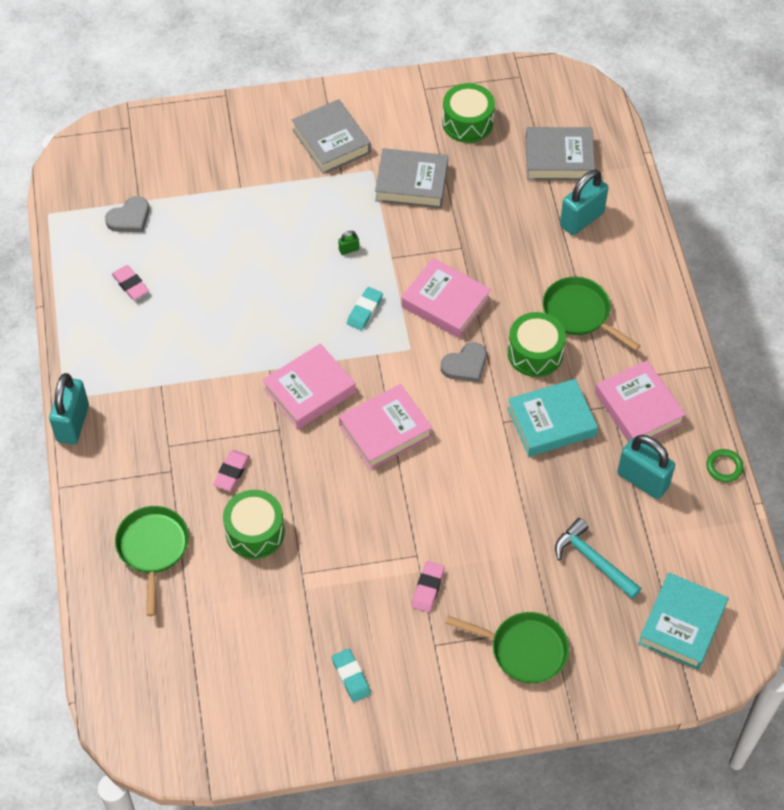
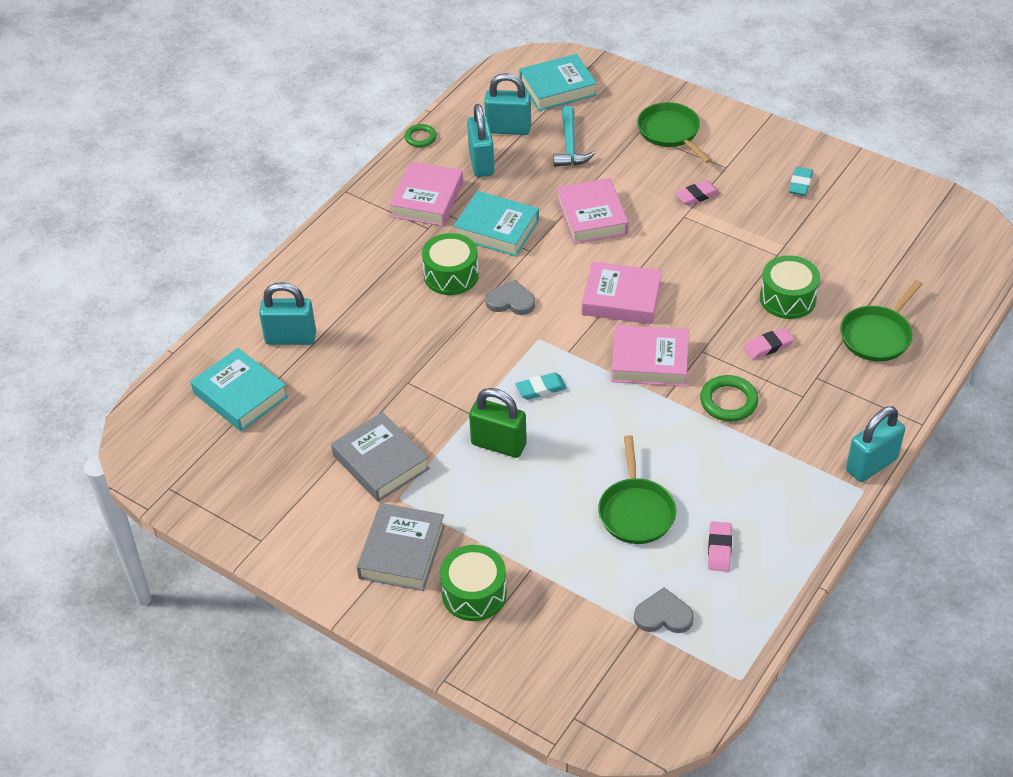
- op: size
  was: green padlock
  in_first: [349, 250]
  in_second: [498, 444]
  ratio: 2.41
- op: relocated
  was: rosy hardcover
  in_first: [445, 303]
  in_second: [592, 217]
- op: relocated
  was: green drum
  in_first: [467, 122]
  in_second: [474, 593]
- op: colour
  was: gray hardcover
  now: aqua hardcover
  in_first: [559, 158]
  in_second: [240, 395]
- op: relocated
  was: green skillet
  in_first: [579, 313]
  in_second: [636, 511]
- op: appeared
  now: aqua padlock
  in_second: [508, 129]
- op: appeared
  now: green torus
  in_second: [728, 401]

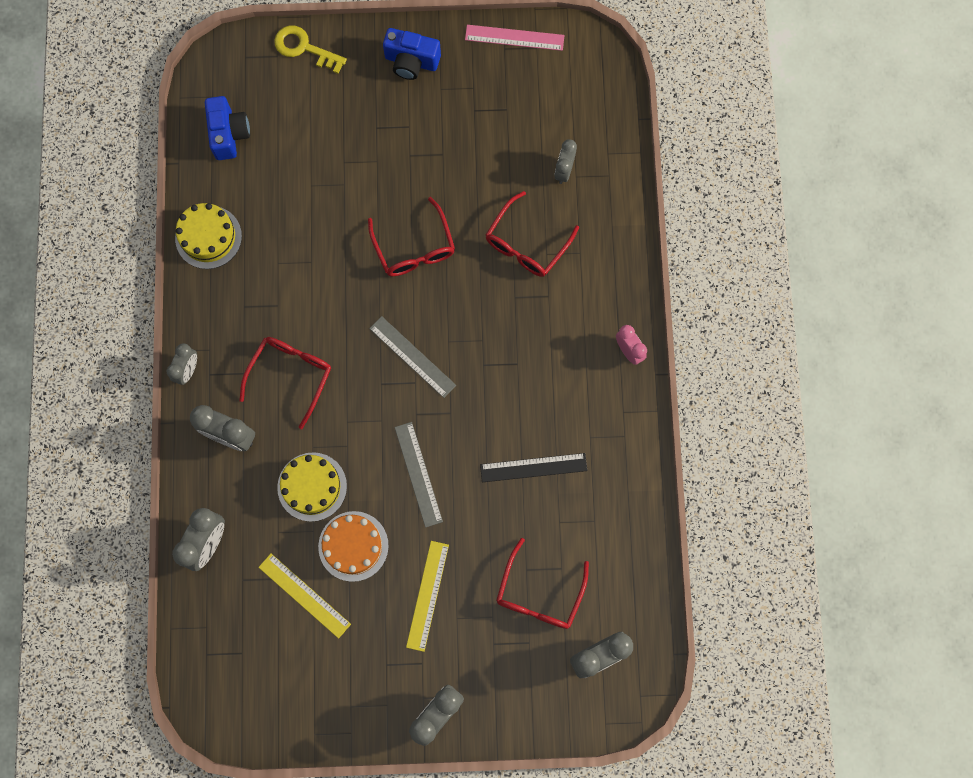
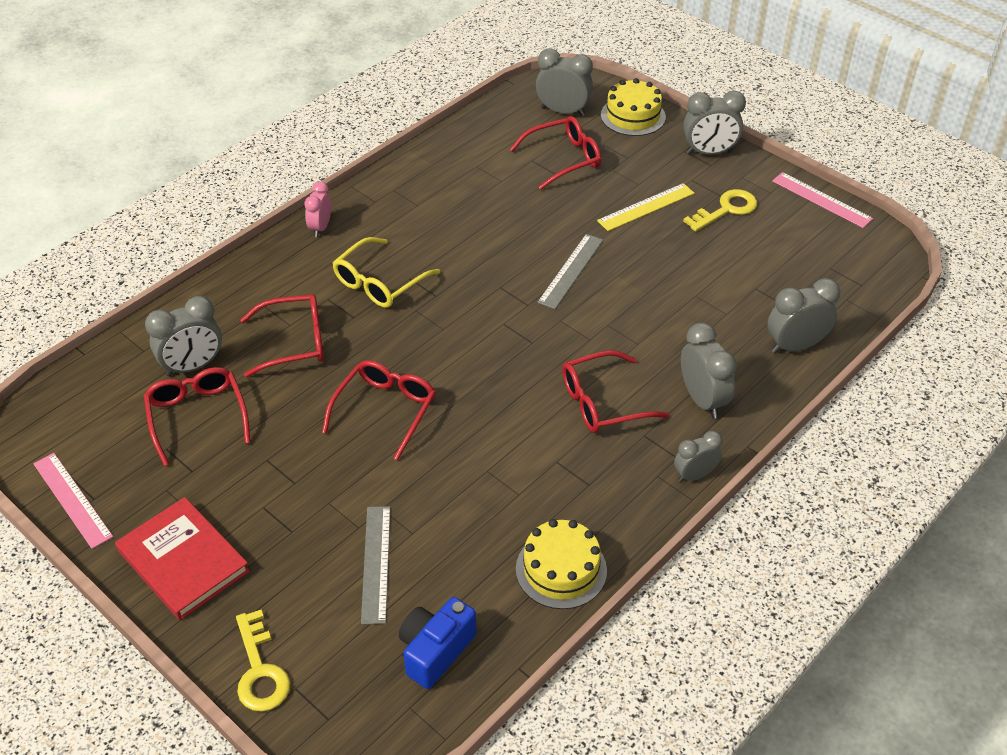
- op: missing
  was: bright yellow measuring stick
  in_first: [304, 595]
- op: relocated
  was: bright yellow layer cake
  in_first: [312, 486]
  in_second: [633, 116]
- op: missing
  was: orange layer cake
  in_first: [353, 546]
- op: relocated
  was: gray measuring stick
  in_first: [412, 356]
  in_second: [376, 563]
- op: exchanged
  was: royal blue camera
  now: red hardcover
  in_first: [411, 61]
  in_second: [183, 561]
- op: missing
  was: jet-black measuring stick
  in_first: [533, 468]
- op: size
  was: gray clock
  in_first: [564, 171]
  in_second: [193, 366]
  ratio: 1.56
- op: appeared
  now: red spectacles
  in_second: [197, 417]
- op: appeared
  now: bright yellow spectacles
  in_second: [380, 282]
- op: appeared
  now: bright yellow key
  in_second: [726, 210]
- op: appeared
  now: rosy measuring stick
  in_second: [821, 200]

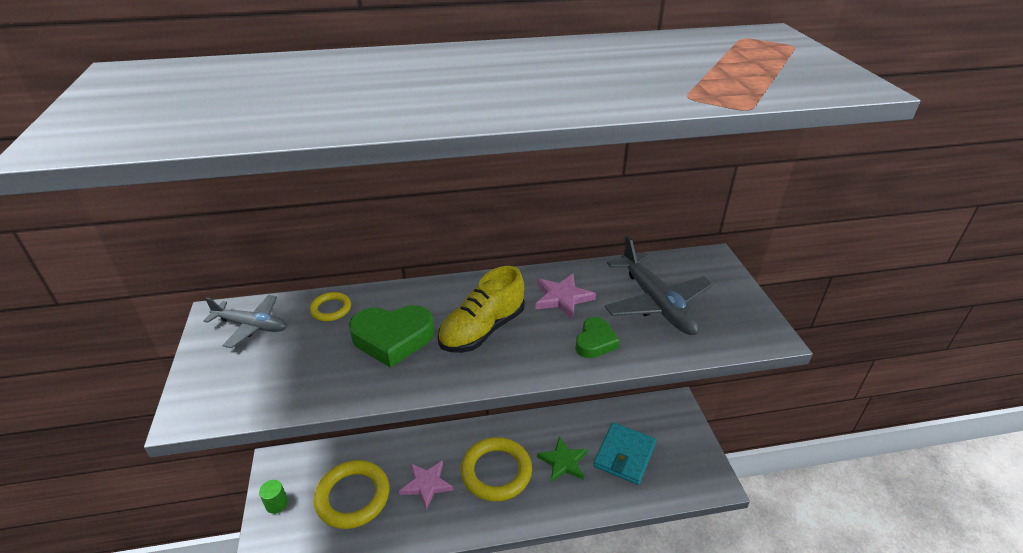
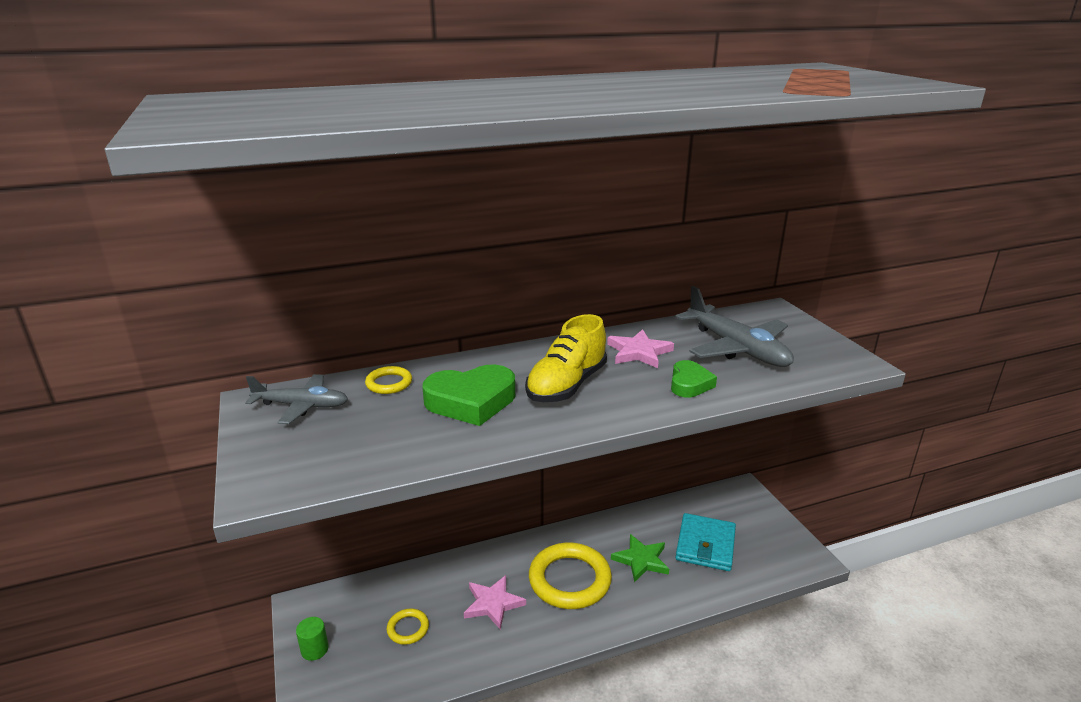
- op: size
  was: bright yellow torus
  in_first: [353, 497]
  in_second: [408, 628]
  ratio: 0.47

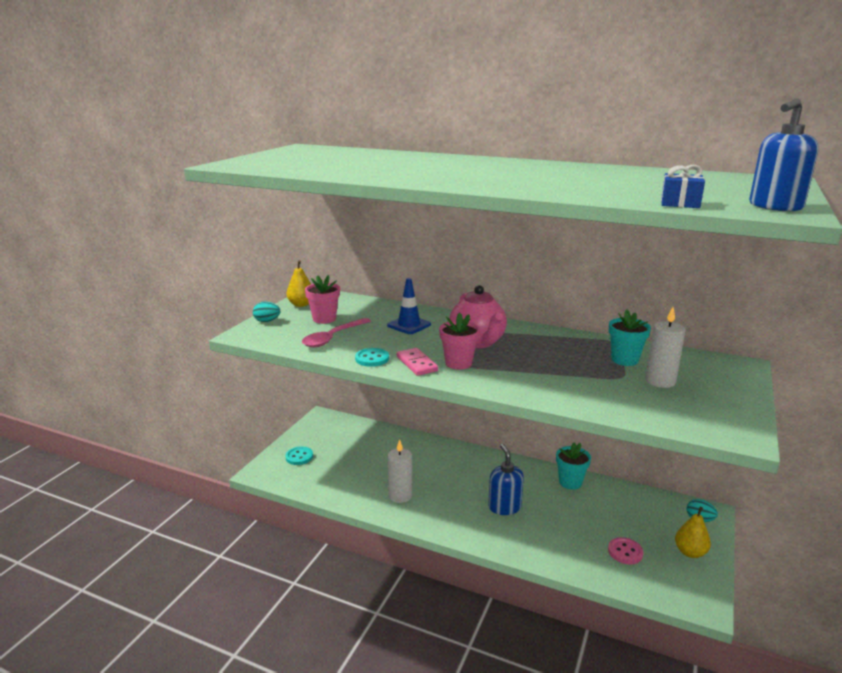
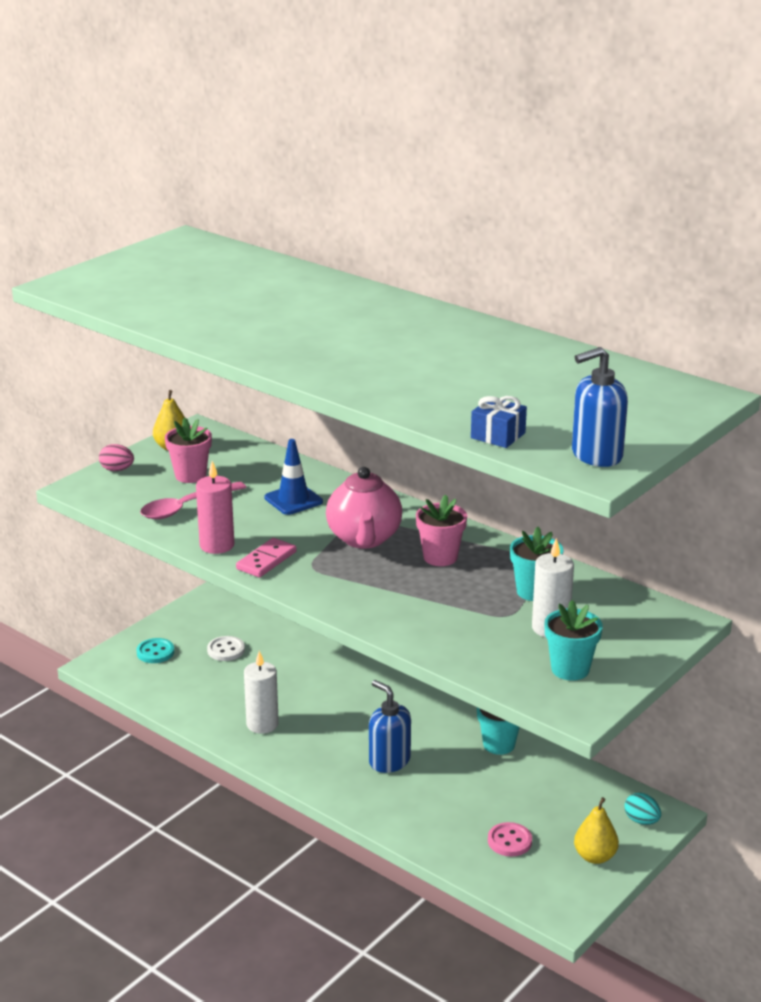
- op: colour
  was: aqua egg shape
  now: rosy egg shape
  in_first: [267, 321]
  in_second: [117, 470]
- op: exchanged
  was: aqua sewing button
  now: rosy pillar candle
  in_first: [372, 359]
  in_second: [217, 545]
- op: spun
  was: rosy domino piece
  in_first: [416, 364]
  in_second: [266, 560]
  clockwise: 45
- op: relocated
  was: rosy potted plant
  in_first: [458, 363]
  in_second: [440, 557]
- op: spun
  was: royal blue pump bottle
  in_first: [504, 507]
  in_second: [389, 761]
  clockwise: -45
- op: appeared
  now: pure white sewing button
  in_second: [226, 650]
- op: appeared
  now: aqua potted plant
  in_second: [570, 669]

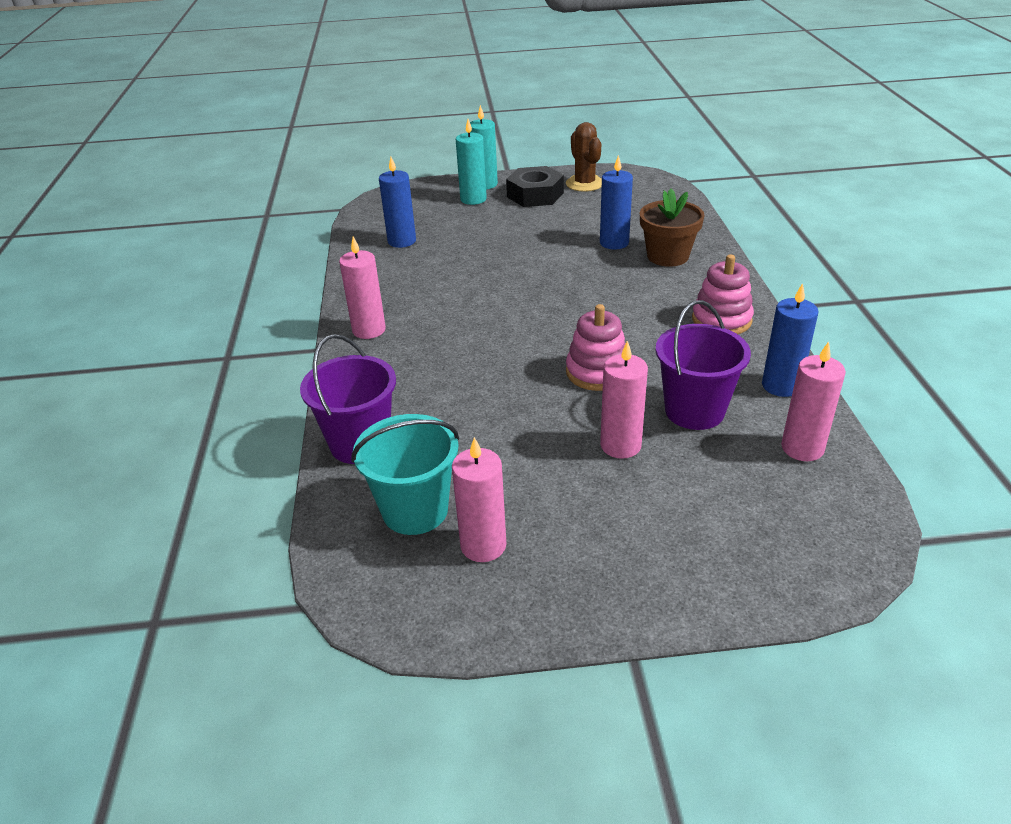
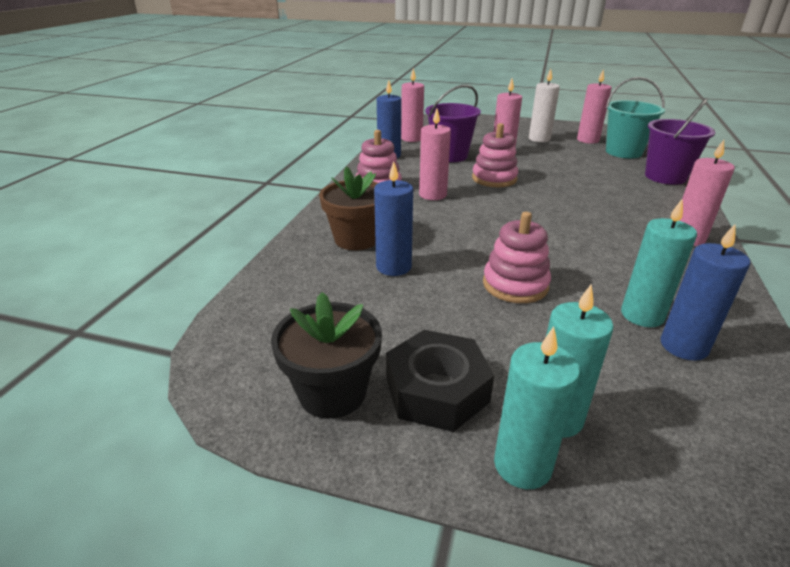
- op: exchanged
  was: brown cactus
  now: jet-black potted plant
  in_first: [584, 184]
  in_second: [332, 392]
- op: appeared
  now: rosy pillar candle
  in_second: [433, 195]
- op: appeared
  now: rosy stacking toy
  in_second: [515, 285]
- op: appeared
  now: pure white pillar candle
  in_second: [539, 139]
- op: appeared
  now: aqua pillar candle
  in_second: [642, 315]

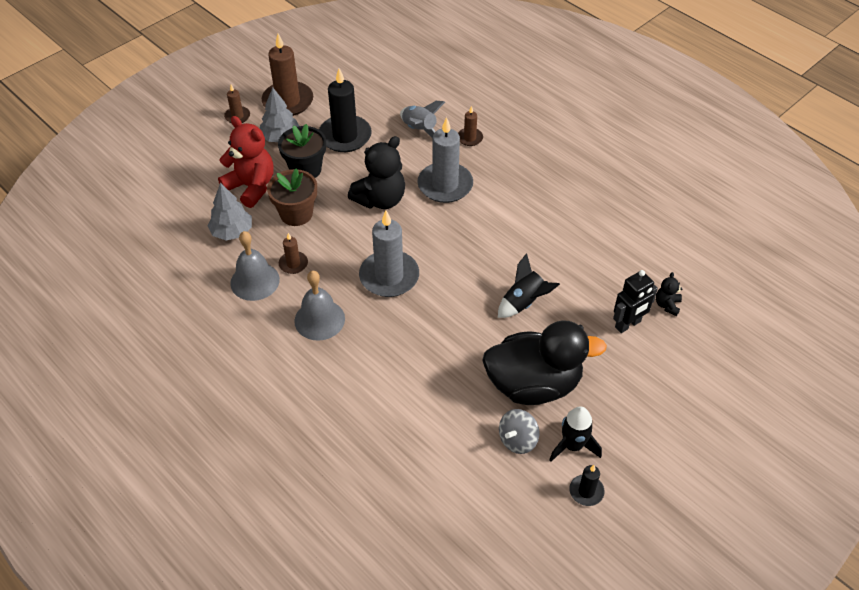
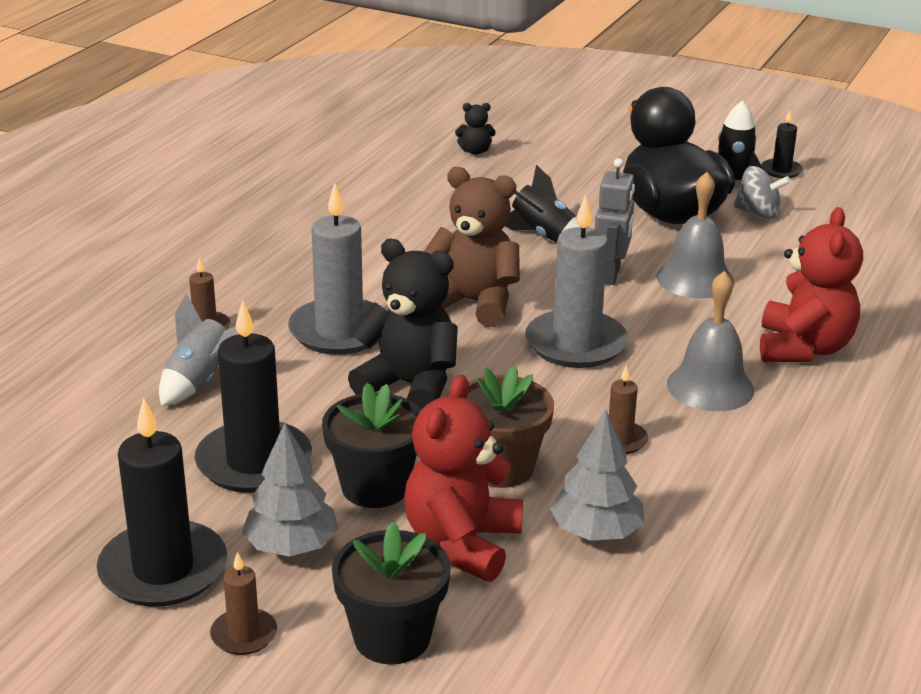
- op: relocated
  was: gray bell
  in_first: [255, 281]
  in_second: [695, 279]
- op: colour
  was: brown pillar candle
  now: jet-black pillar candle
  in_first: [288, 101]
  in_second: [163, 569]
- op: missing
  was: jet-black toy robot
  in_first: [628, 324]
- op: appeared
  now: jet-black potted plant
  in_second: [392, 637]
- op: appeared
  now: brown stuffed bear
  in_second: [473, 303]
- op: appeared
  now: gray toy robot
  in_second: [610, 275]
- op: appeared
  now: red stuffed bear
  in_second: [803, 348]

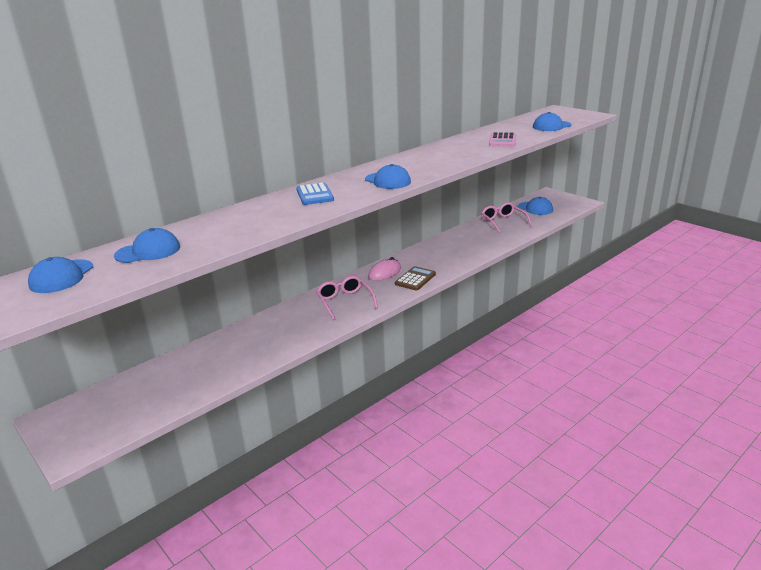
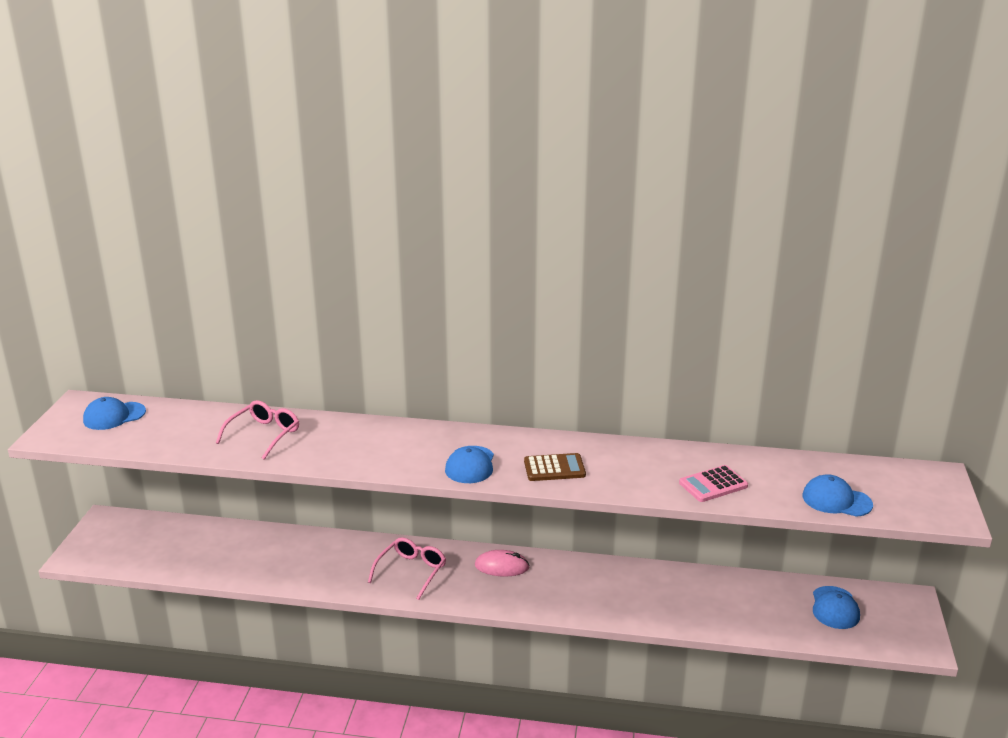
- op: missing
  was: royal blue cap
  in_first: [148, 251]
- op: missing
  was: royal blue calculator
  in_first: [315, 195]
- op: relocated
  was: brown calculator
  in_first: [415, 279]
  in_second: [554, 468]
- op: relocated
  was: rosy spectacles
  in_first: [503, 222]
  in_second: [264, 435]

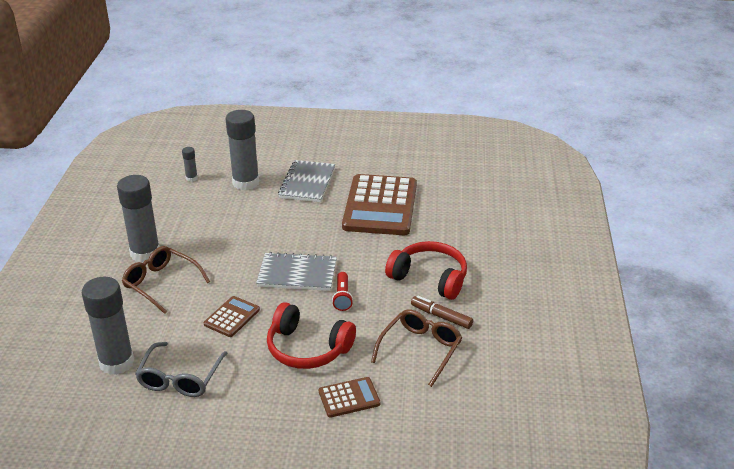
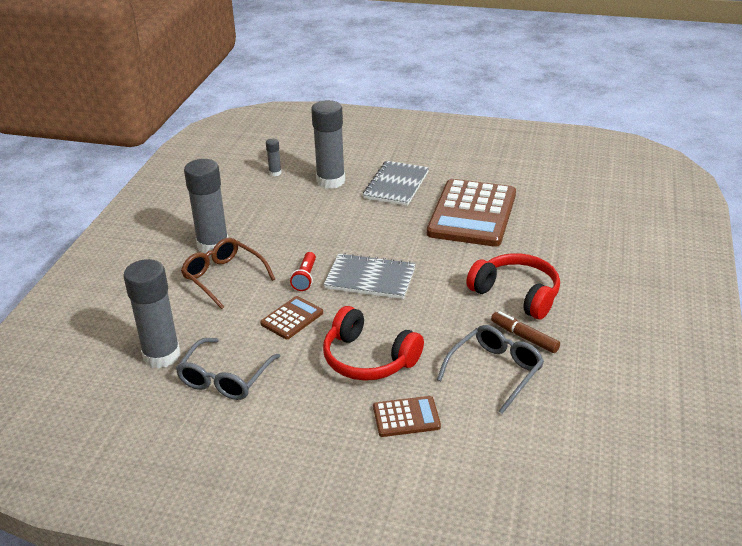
- op: relocated
  was: red torch
  in_first: [342, 297]
  in_second: [305, 278]
- op: colour
  was: brown spectacles
  now: gray spectacles
  in_first: [421, 349]
  in_second: [496, 371]

